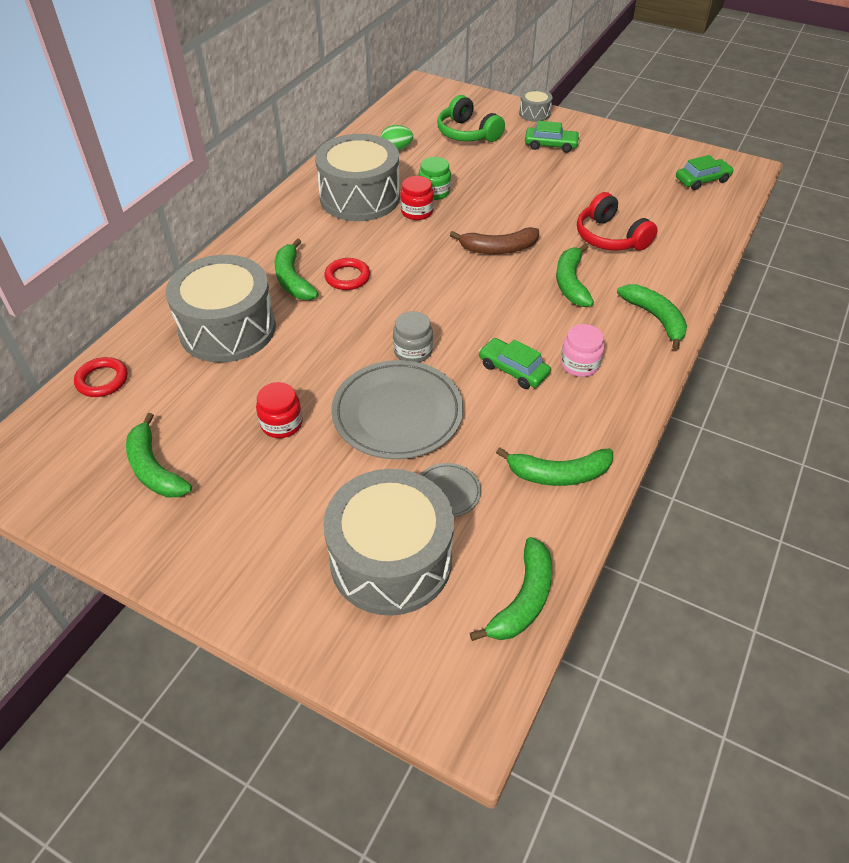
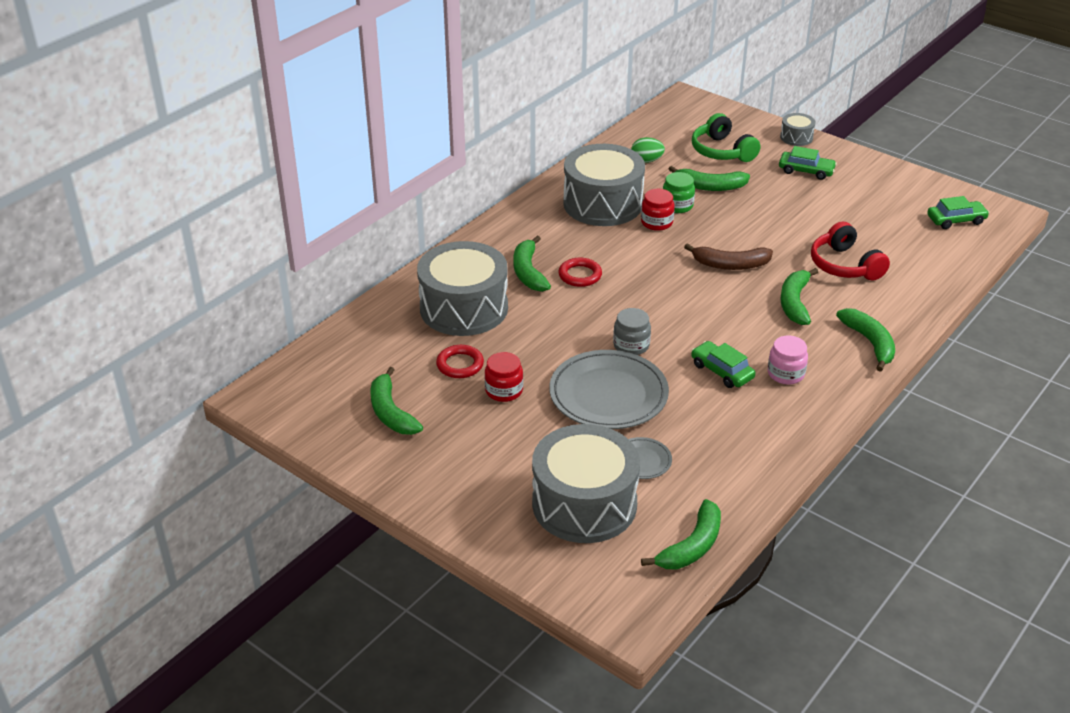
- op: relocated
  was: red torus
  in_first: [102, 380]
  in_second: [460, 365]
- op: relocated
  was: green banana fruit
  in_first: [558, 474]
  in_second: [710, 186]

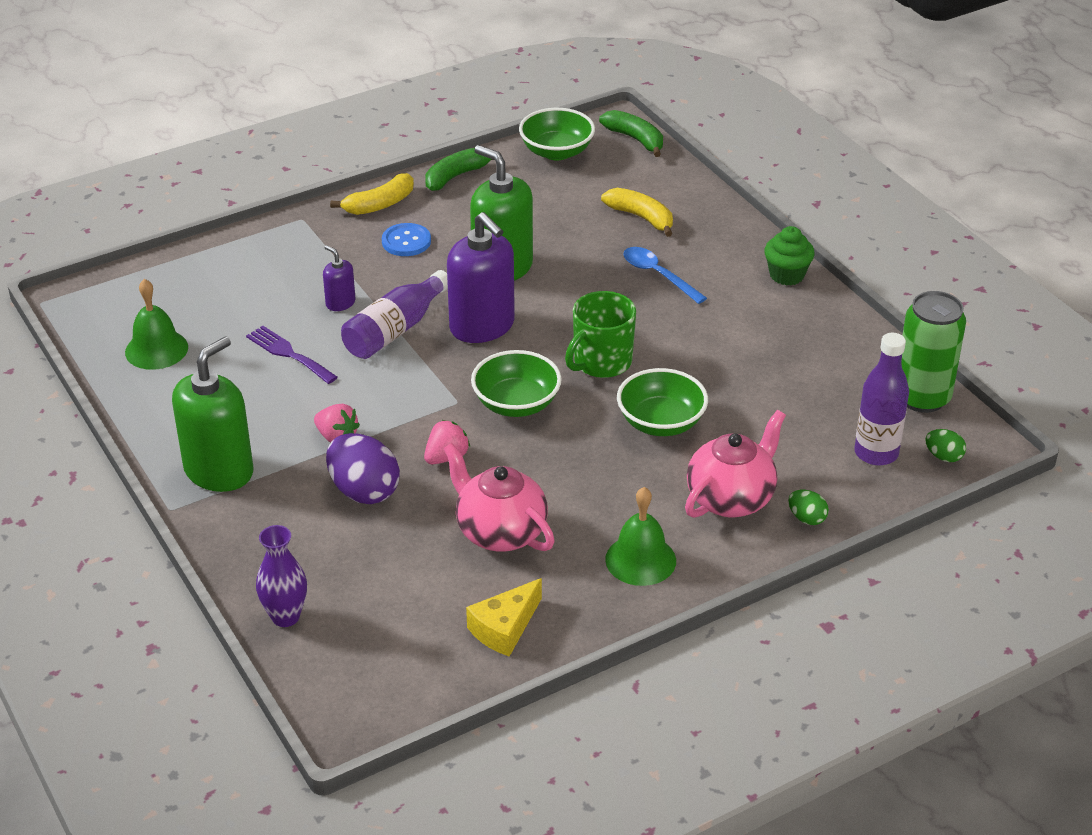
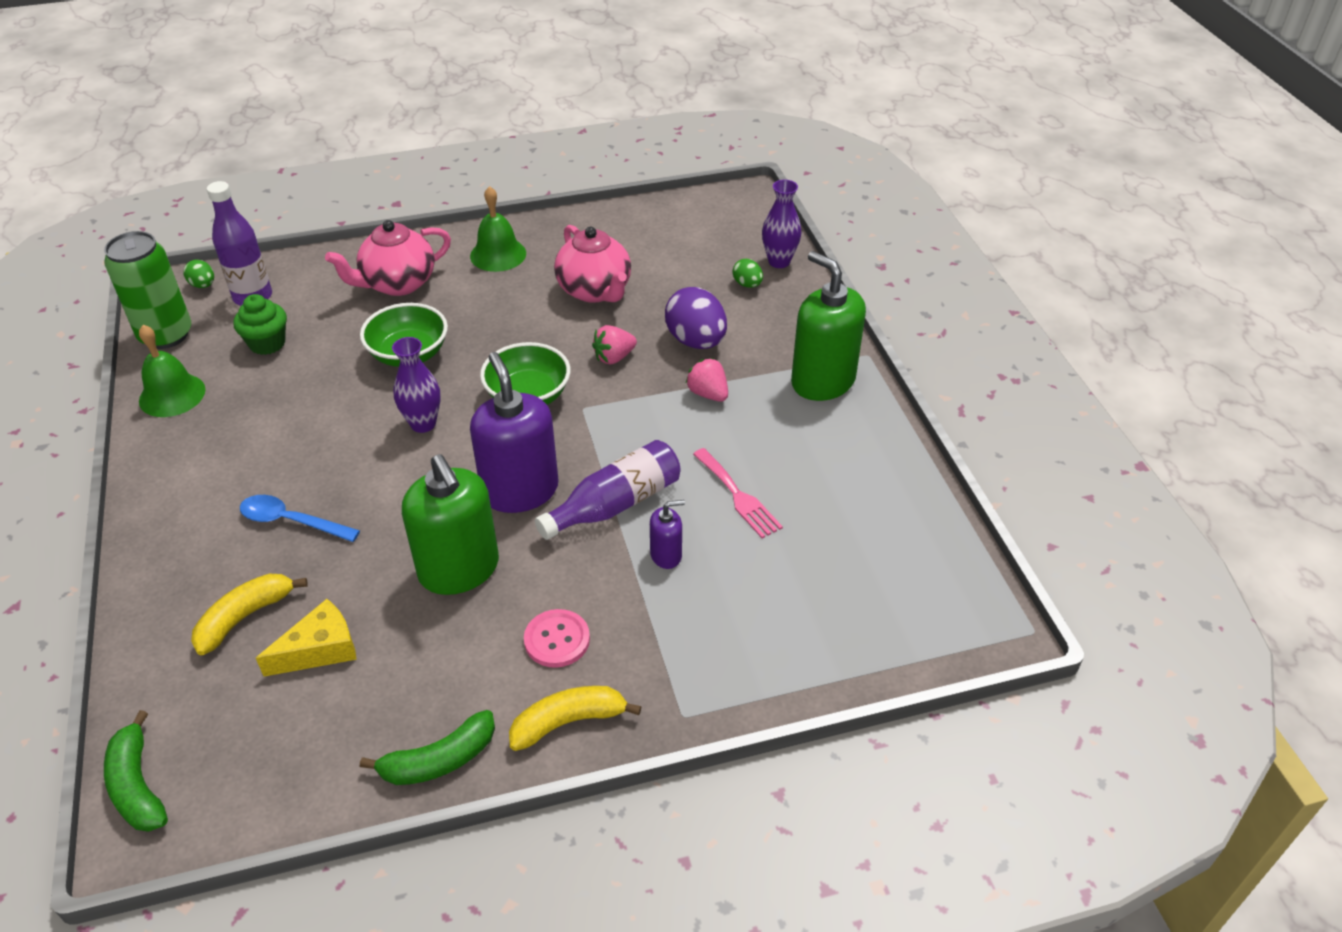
- op: relocated
  was: green bell
  in_first: [156, 349]
  in_second: [172, 395]
- op: spun
  was: green pump bottle
  in_first: [219, 471]
  in_second: [822, 381]
  clockwise: 90
- op: colour
  was: purple fork
  now: rosy fork
  in_first: [288, 353]
  in_second: [738, 496]
- op: spun
  was: purple pump bottle
  in_first: [340, 303]
  in_second: [666, 555]
  clockwise: -75
- op: colour
  was: royal blue sewing button
  now: rosy sewing button
  in_first: [406, 241]
  in_second: [557, 640]
- op: relocated
  was: bright yellow piece of cheese
  in_first: [504, 628]
  in_second: [320, 649]
- op: missing
  was: green deep dish
  in_first: [556, 152]
- op: exchanged
  was: green tea mug
  now: purple flower vase
  in_first: [601, 362]
  in_second: [423, 424]
- op: spun
  was: bright yellow banana fruit
  in_first: [641, 217]
  in_second: [245, 617]
  clockwise: 75
- op: spun
  was: royal blue spoon
  in_first: [658, 275]
  in_second: [291, 521]
  clockwise: 135
- op: relocated
  was: green cupcake
  in_first: [787, 275]
  in_second: [267, 343]
- op: relocated
  was: green egg shape
  in_first: [806, 518]
  in_second: [747, 284]

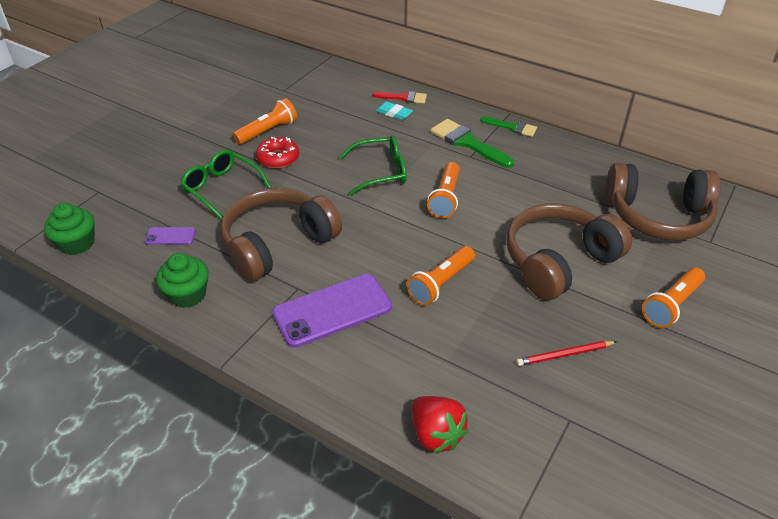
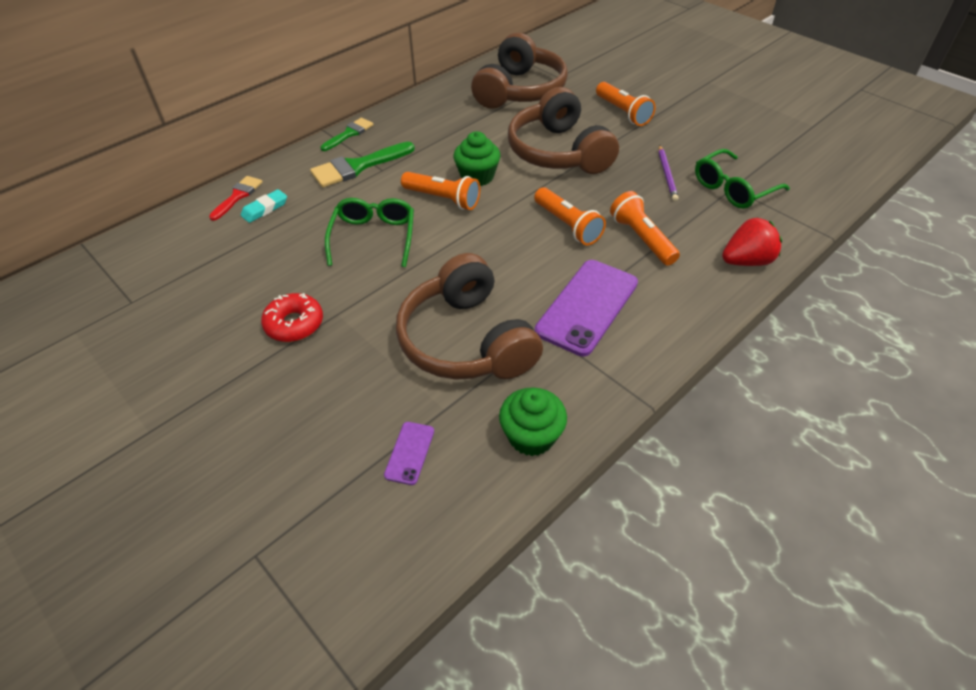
- op: relocated
  was: green cupcake
  in_first: [77, 243]
  in_second: [477, 176]
- op: relocated
  was: green spectacles
  in_first: [222, 188]
  in_second: [733, 189]
- op: relocated
  was: orange torch
  in_first: [268, 131]
  in_second: [642, 239]
- op: spun
  was: purple smartphone
  in_first: [332, 310]
  in_second: [587, 307]
  clockwise: 45
- op: colour
  was: red wooden pencil
  now: purple wooden pencil
  in_first: [564, 355]
  in_second: [667, 174]

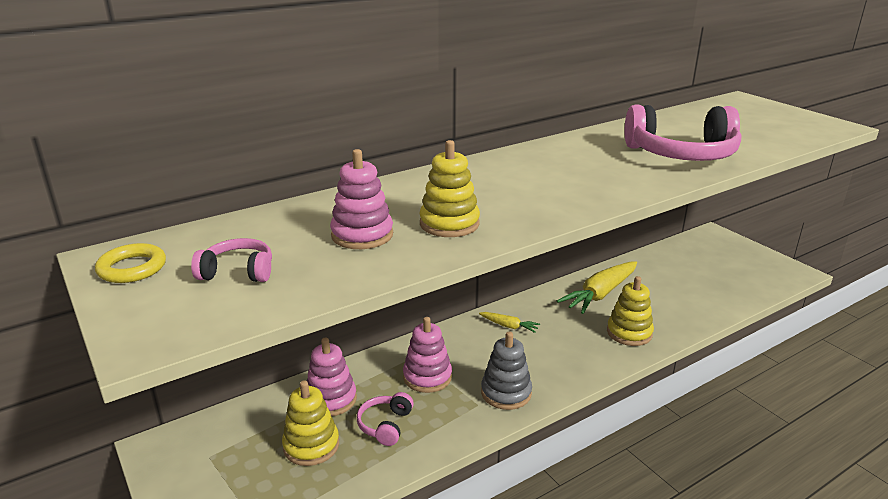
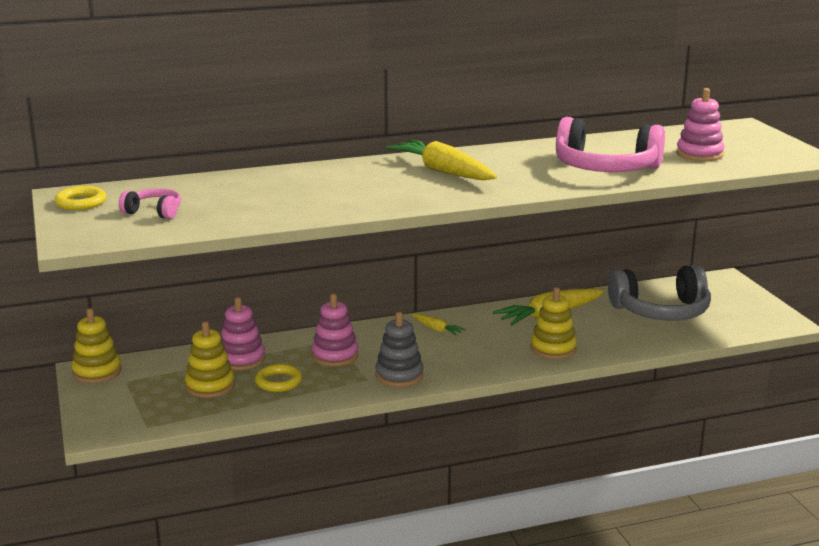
- op: relocated
  was: rosy stacking toy
  in_first: [362, 235]
  in_second: [699, 154]
- op: exchanged
  was: rosy over-ear headphones
  now: bright yellow torus
  in_first: [385, 425]
  in_second: [278, 382]
- op: relocated
  was: bright yellow stacking toy
  in_first: [449, 224]
  in_second: [97, 371]
- op: appeared
  now: bright yellow carrot
  in_second: [443, 171]
- op: appeared
  now: gray over-ear headphones
  in_second: [661, 311]

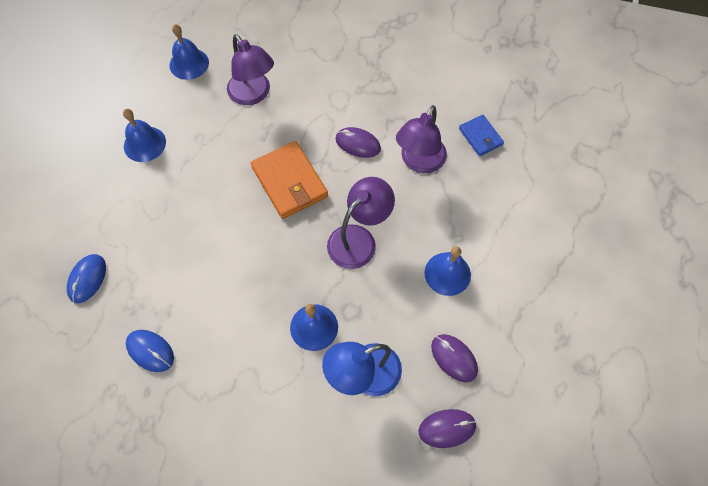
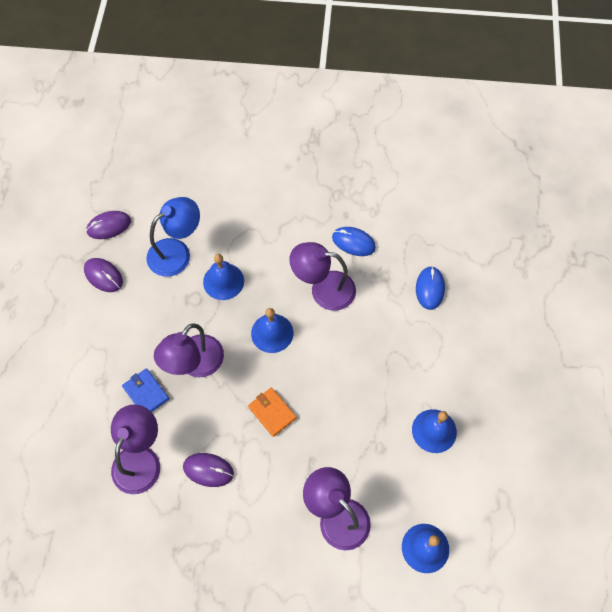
- op: size
  was: orange wallet
  in_first: [290, 182]
  in_second: [272, 412]
  ratio: 0.57
- op: relocated
  was: royal blue bell
  in_first: [447, 273]
  in_second: [272, 333]
- op: relocated
  was: royal blue wallet
  in_first: [480, 137]
  in_second: [146, 393]
- op: appeared
  now: purple desk lamp
  in_second: [323, 289]

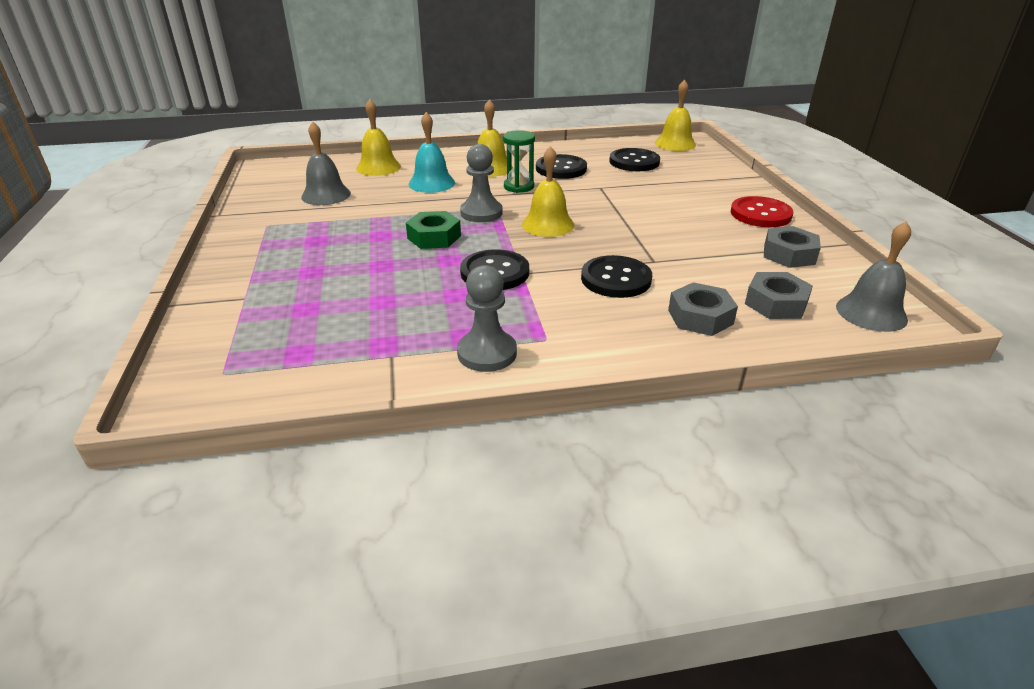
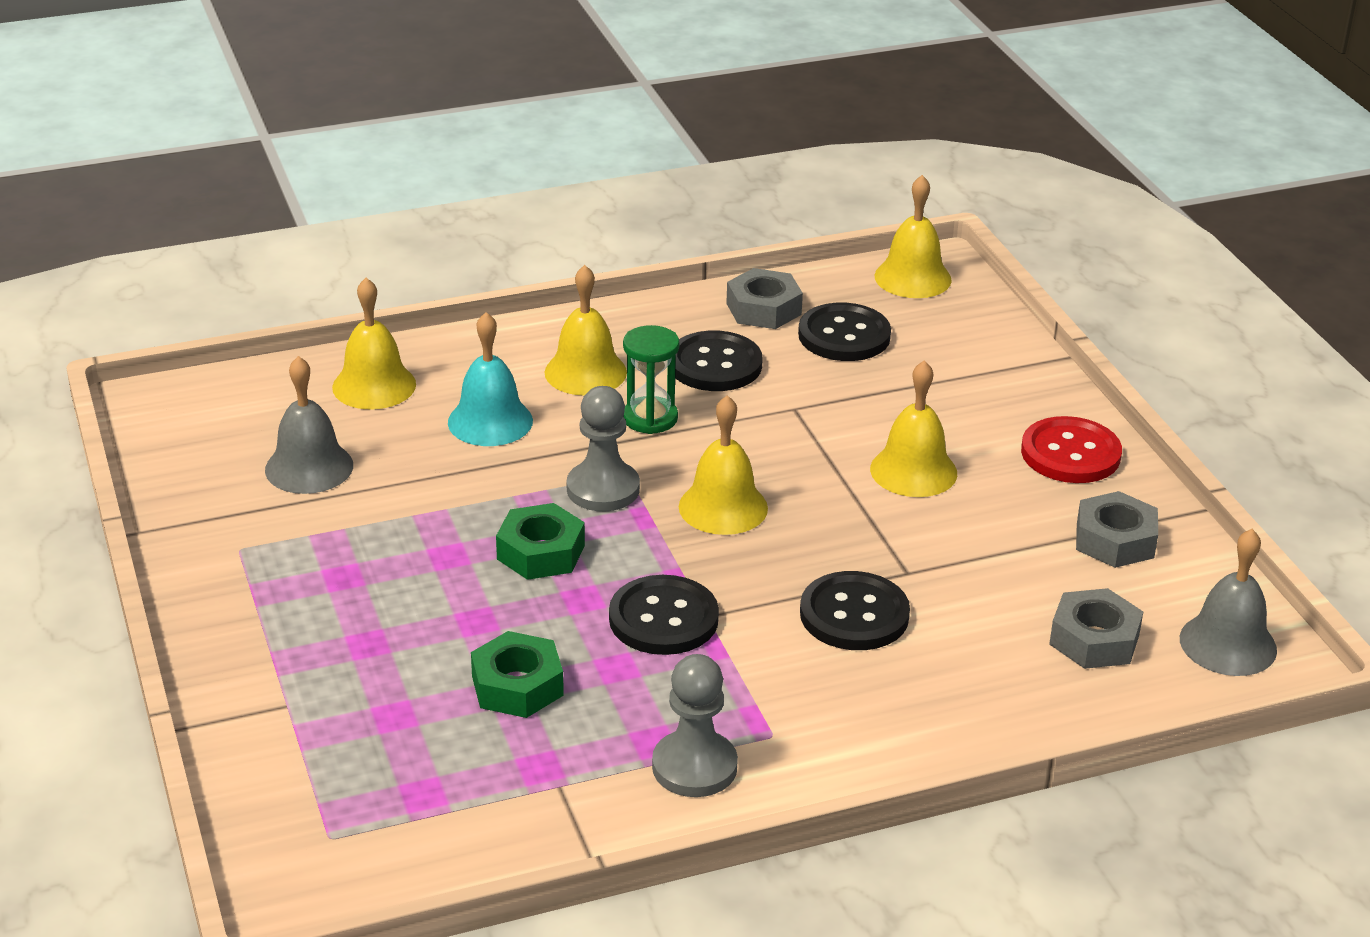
- op: relocated
  was: gray hex nut
  in_first: [700, 317]
  in_second: [763, 309]
- op: appeared
  now: green hex nut
  in_second: [517, 686]
- op: appeared
  now: bright yellow bell
  in_second: [913, 471]

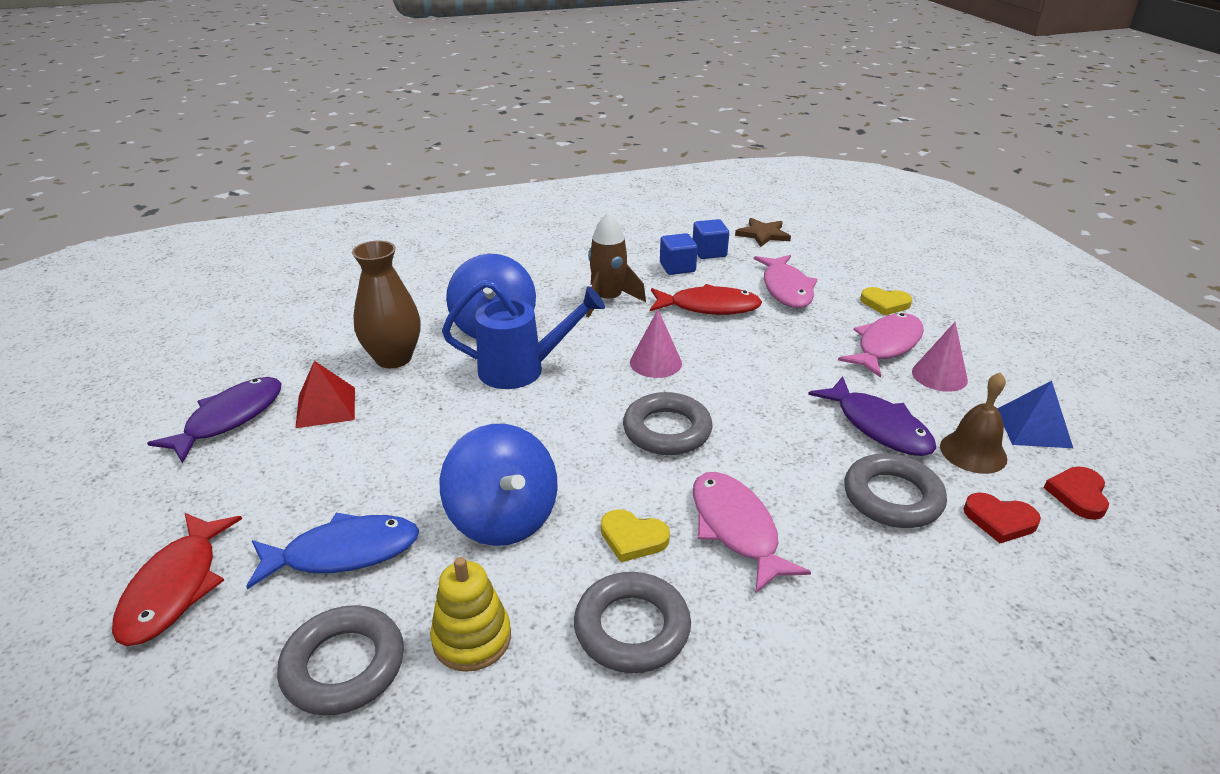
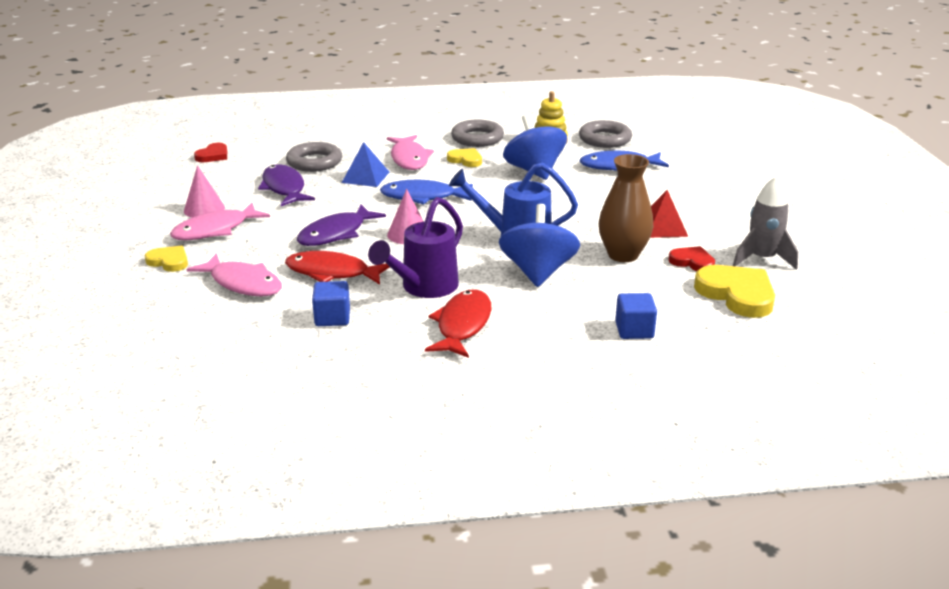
- op: relocated
  was: red toy fish
  in_first: [175, 587]
  in_second: [462, 325]
- op: relocated
  was: purple toy fish
  in_first: [229, 419]
  in_second: [336, 233]
- op: exchanged
  was: brown spaceship
  now: purple watering pot
  in_first: [608, 300]
  in_second: [424, 288]
- op: exchanged
  was: gray torus
  now: royal blue toy fish
  in_first: [667, 430]
  in_second: [423, 197]
- op: relocated
  was: royal blue solid cube
  in_first: [709, 252]
  in_second: [634, 330]
- op: missing
  was: brown five-pointed star
  in_first: [763, 234]
- op: spun
  was: rosy toy fish
  in_first: [786, 289]
  in_second: [242, 283]
  clockwise: 120
- op: missing
  was: brown bell
  in_first: [973, 452]
- op: relocated
  was: red heart shape
  in_first: [999, 520]
  in_second: [692, 262]
- op: relocated
  was: royal blue solid pyramid
  in_first: [1033, 428]
  in_second: [365, 177]
- op: appeared
  now: bright yellow heart shape
  in_second: [737, 294]
- op: appeared
  now: gray spaceship
  in_second: [762, 259]

